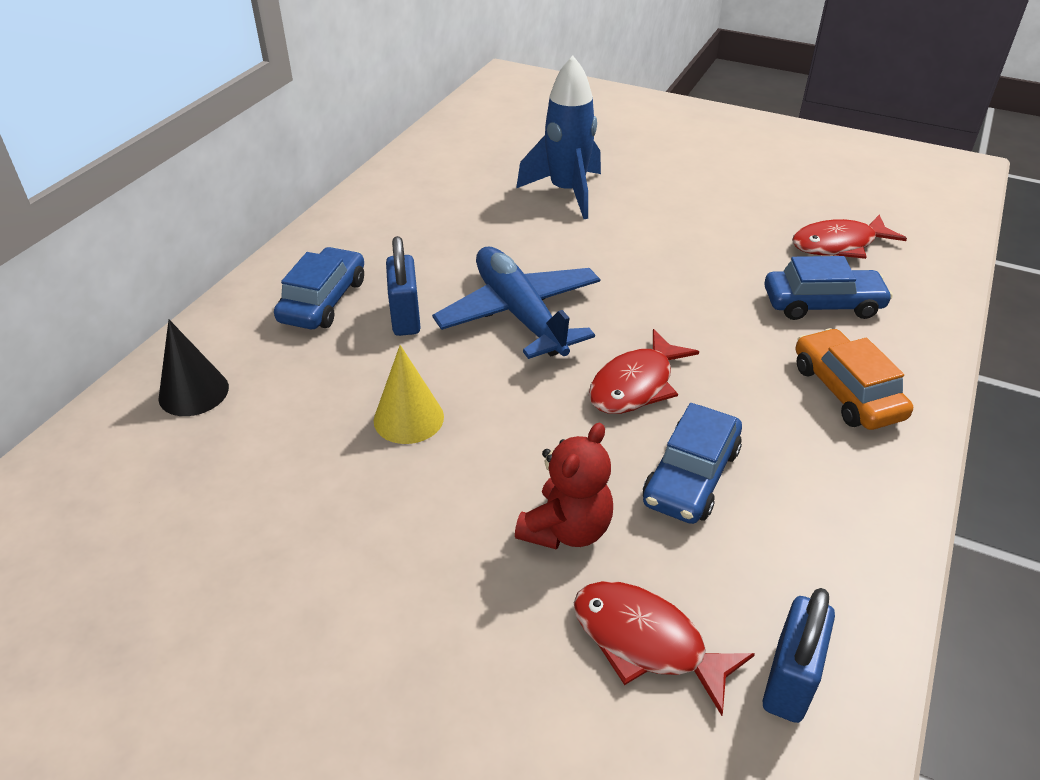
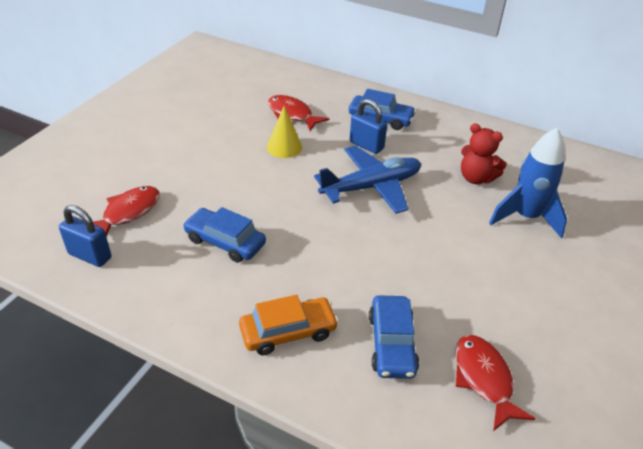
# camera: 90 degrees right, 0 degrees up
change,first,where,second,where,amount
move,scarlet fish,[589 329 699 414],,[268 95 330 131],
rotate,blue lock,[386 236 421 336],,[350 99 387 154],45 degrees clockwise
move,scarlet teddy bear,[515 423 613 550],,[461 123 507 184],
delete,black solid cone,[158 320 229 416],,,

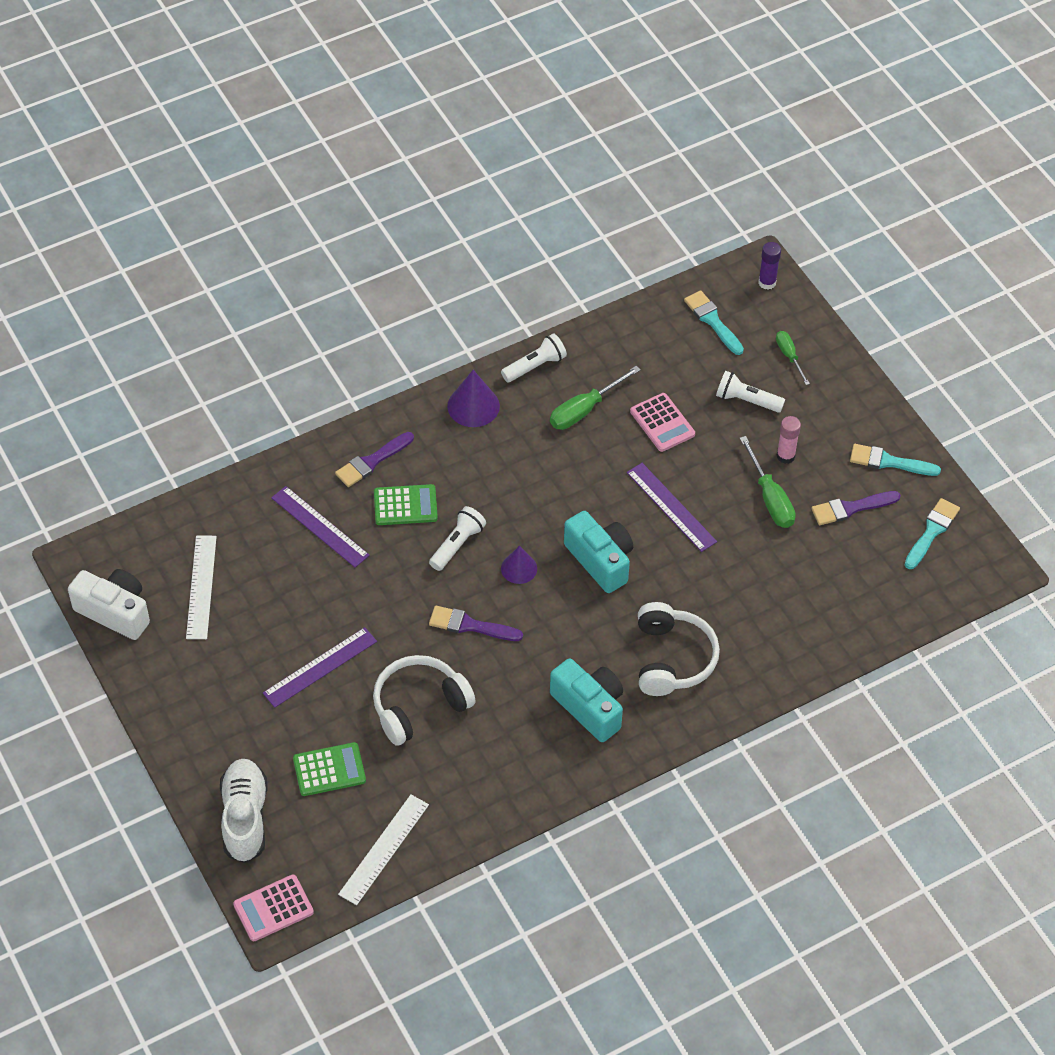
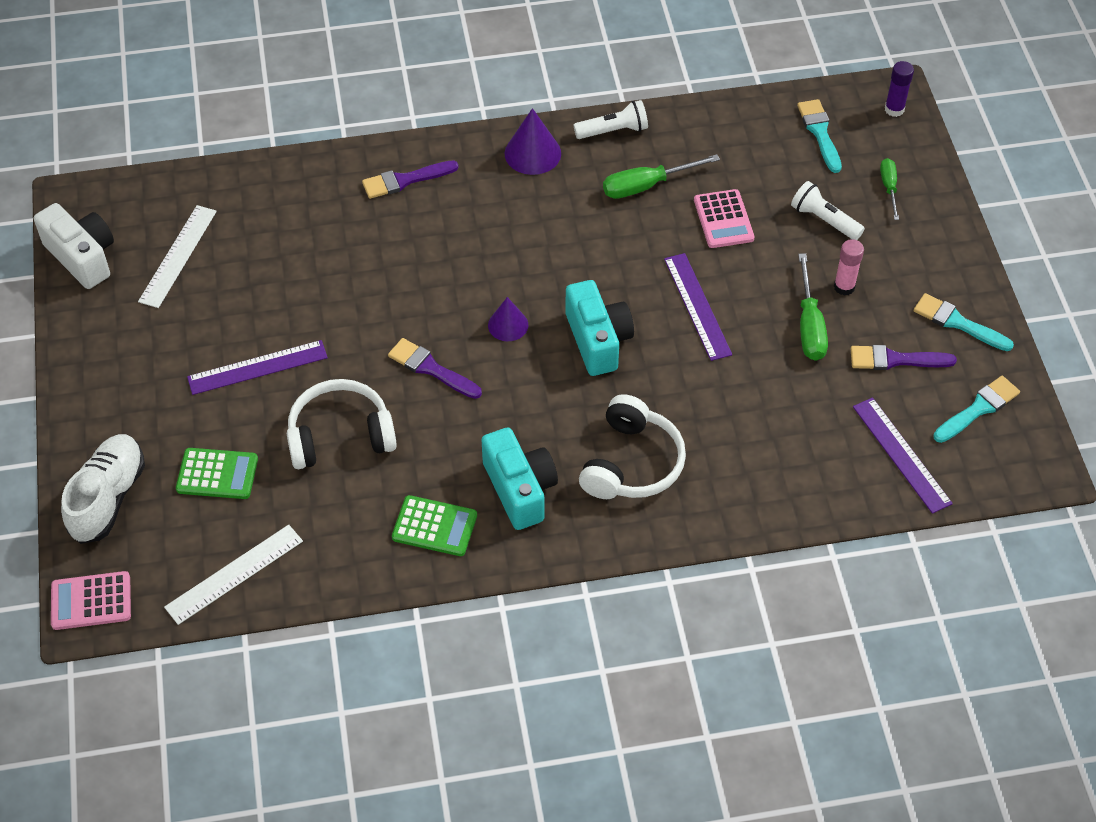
# camera: 20 degrees right, 0 degrees up
change,first,where,second,where,amount
move,leaf-green pocket calculator,[374 484 438 525],,[392 495 477 556],
move,royal purple straightedge,[271 486 370 567],,[853 397 953 514],
delete,pure white pocket torch,[429 506 486 571],,,

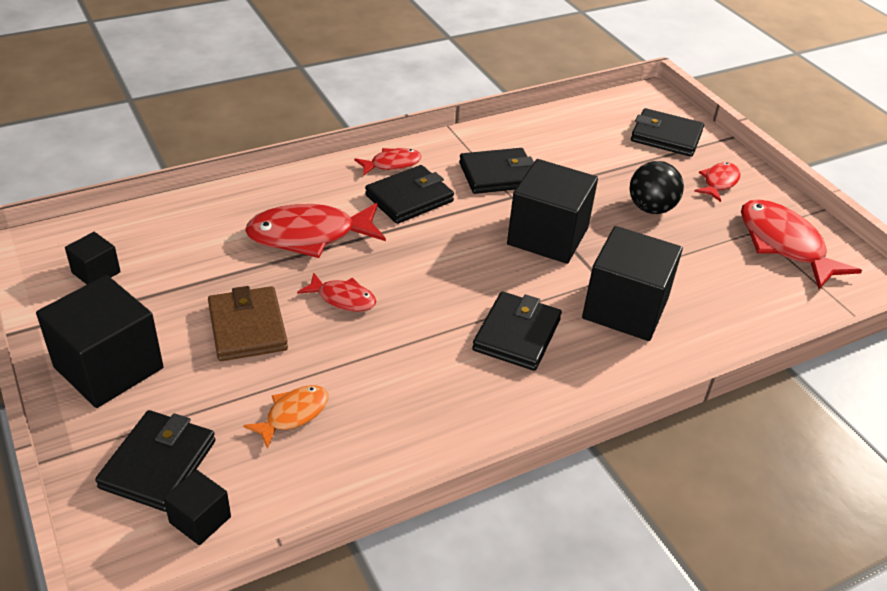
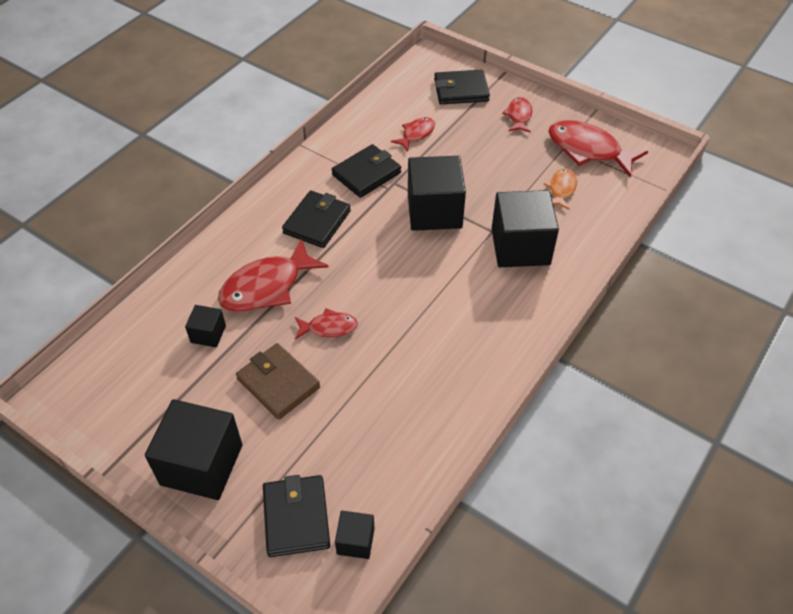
# camera: 25 degrees left, 10 degrees up
change,first,where,second,where,amount
move,black solid cube,[65 232 121 284],,[185 305 226 347],
move,scarlet fish,[354 148 422 176],,[391 117 435 151],
move,orange-coloured fish,[243 385 328 449],,[543 168 577 210],
delete,black billfold,[472 291 562 371],,,
delete,black sphere,[629 161 684 214],,,

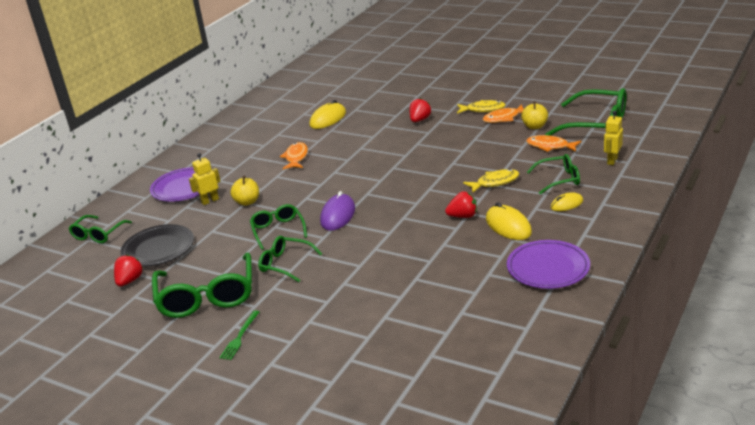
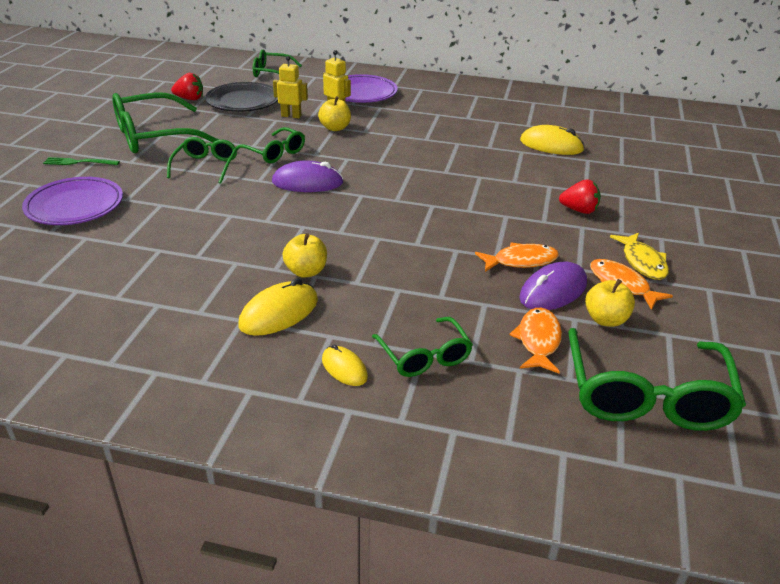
# camera: 70 degrees right, 5 degrees up
change,first,where,second,where,amount
move,royal purple plate,[507 240 590 289],,[22 177 123 225],
rotate,leaf-green glasses,[250 204 307 250],,[236 127 305 163],75 degrees clockwise
move,yellow toy robot,[604 110 623 165],,[273 56 308 118],
replace,scarlet toy strawberry,[445 191 477 218],yellow toy apple,[282 233 327 278],
move,orange-coloured fish,[280 142 308 169],,[475 242 559 272],
insert,,,royal purple PC mouse,[519 262 587 310],
delete,yellow fish,[463 169 519 193],,,

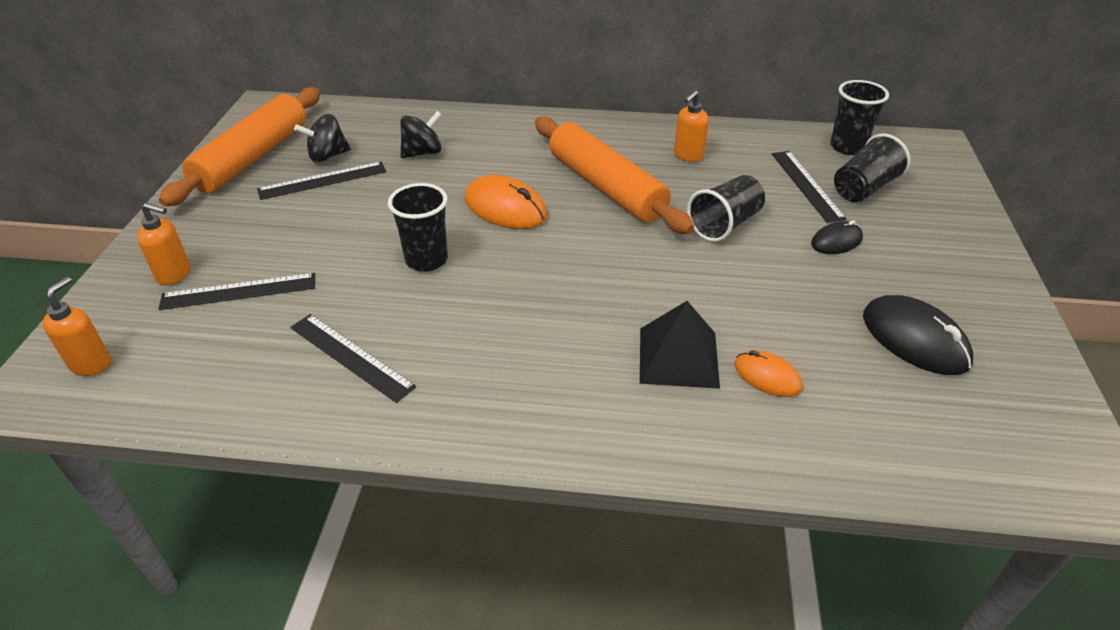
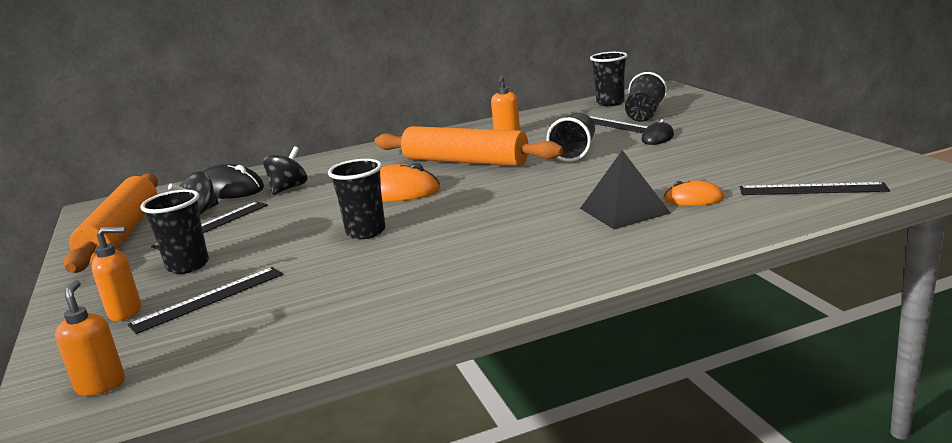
# camera: 25 degrees left, 20 degrees down
change,first,where,second,where,amount
insert,,,black cup,[140 190 209 274],
move,black PC mouse,[863 295 973 375],,[203 164 264 199],
move,black straightedge,[290 314 416 403],,[740 182 890 195],

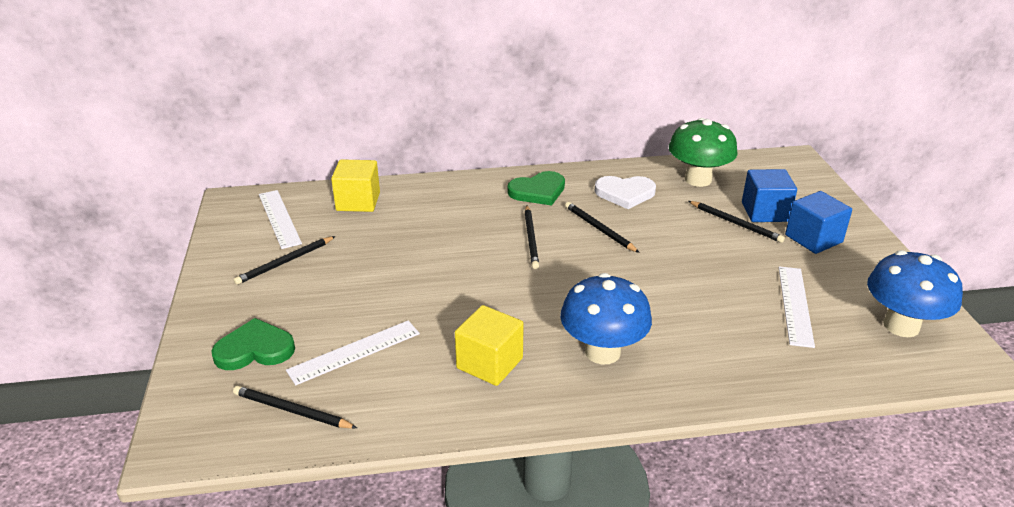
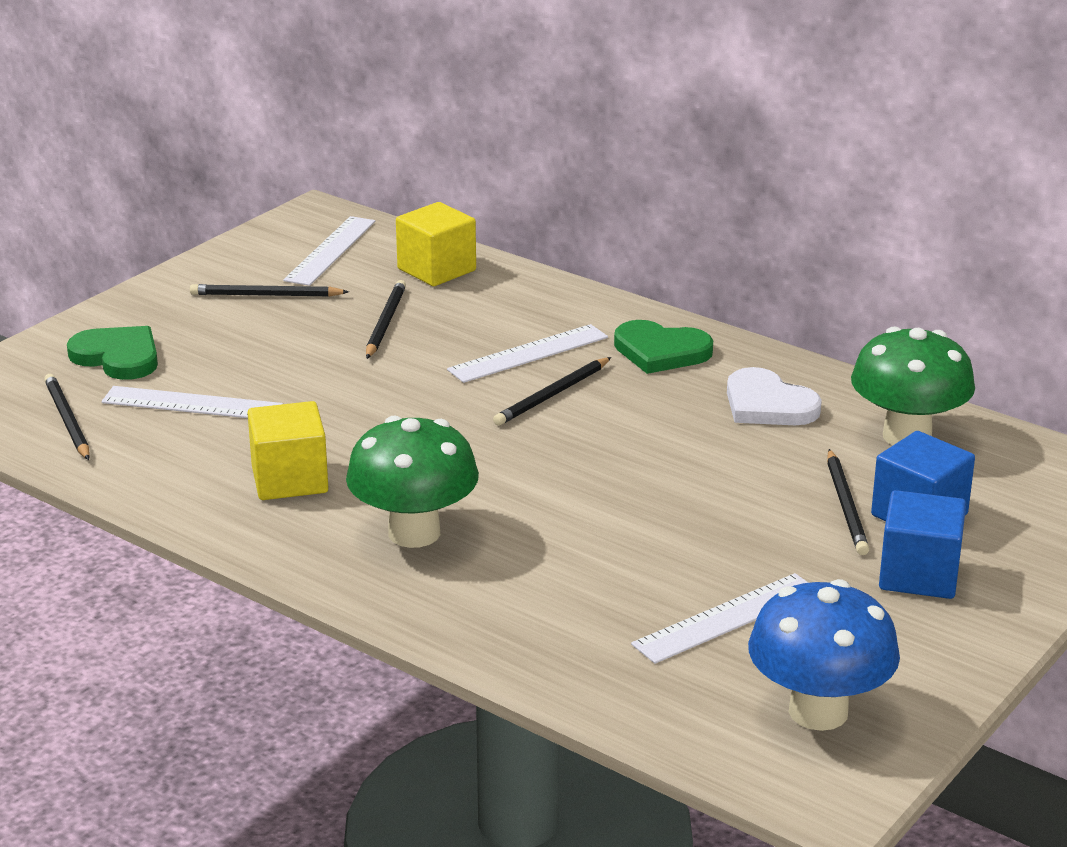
# camera: 45 degrees right, 5 degrees down
change,first,where,second,where,amount
recolor,blue toadstool,[560 273 652 365],leaf-green toadstool,[346 416 479 548],
move,black wooden pencil,[565 202 640 253],,[366 280 406 359],
insert,,,pure white straightedge,[447 324 608 383],

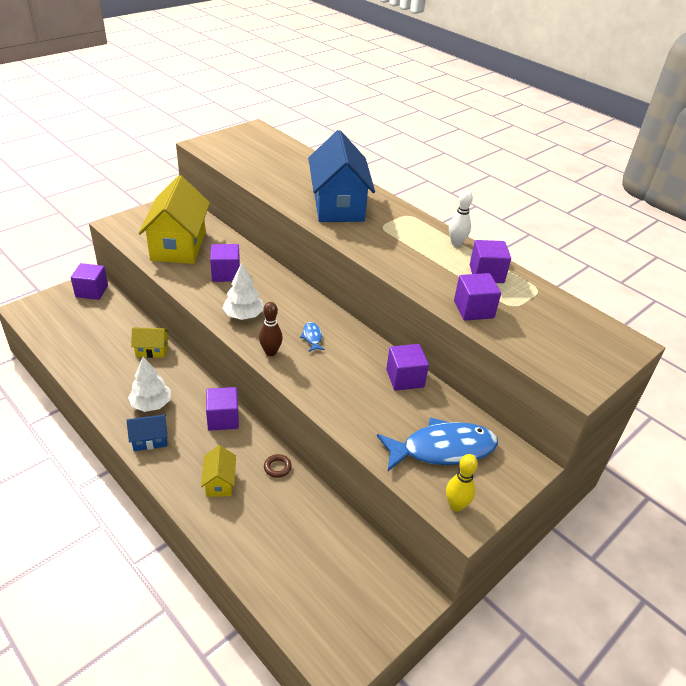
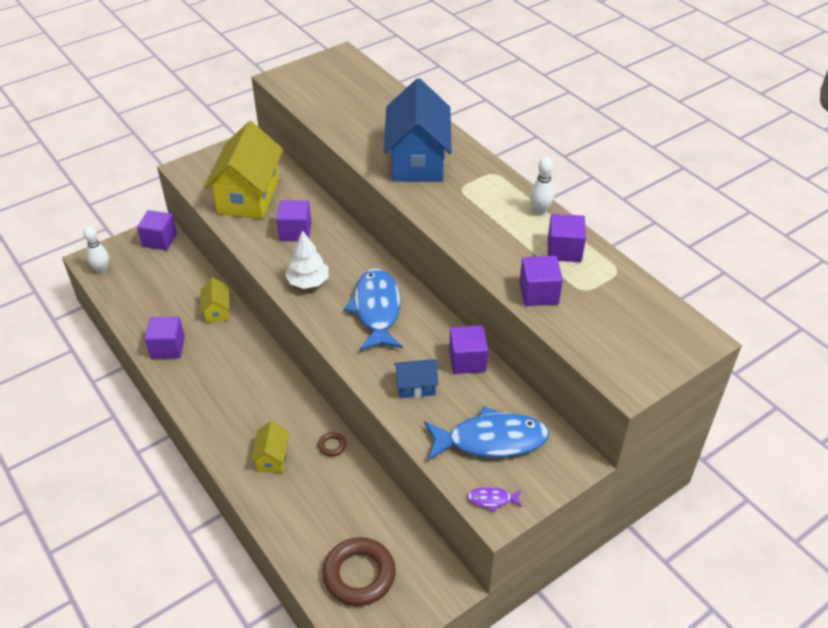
# camera: 10 degrees right, 5 degrees up
change,first,where,second,where,amount
insert,,,pure white skittle,[83 226 109 274],
move,royal purple solid cube,[206 387 239 431],,[145 317 185 359],
rotate,yellow cottage,[131 327 169 358],,[200 278 229 323],75 degrees clockwise
insert,,,dark brown torus,[323 537 396 606],
resize,blue fish,[300 322 325 352],,[344 268 403 351],x2.40
move,blue cottage,[127 414 168 451],,[394 359 439 398],
replace,yellow skittle,[446 454 478 512],royal purple fish,[467 487 522 512],
delete,pure white fir tree,[128 357 171 412],,,
delete,dark brown skittle,[259 302 283 356],,,

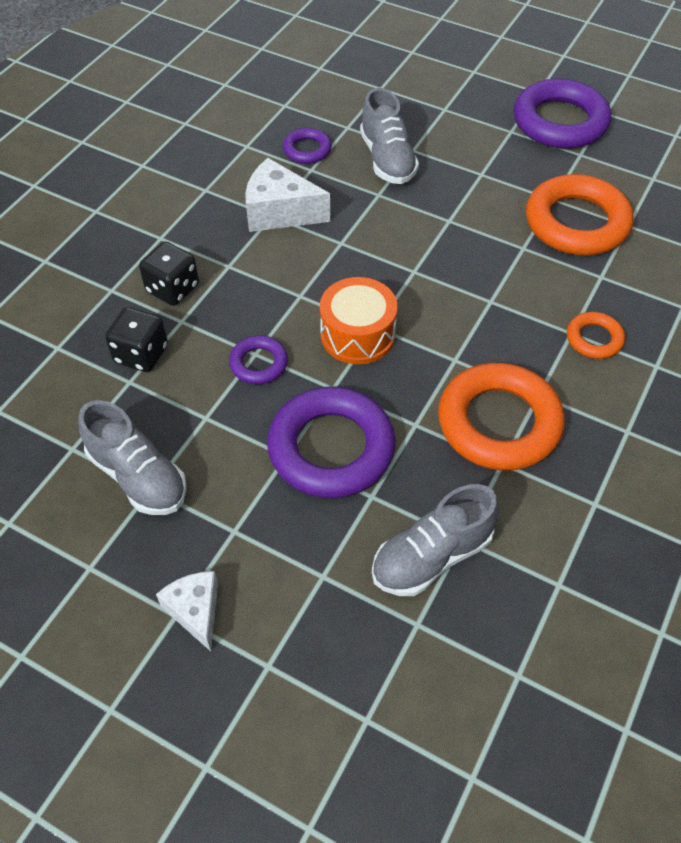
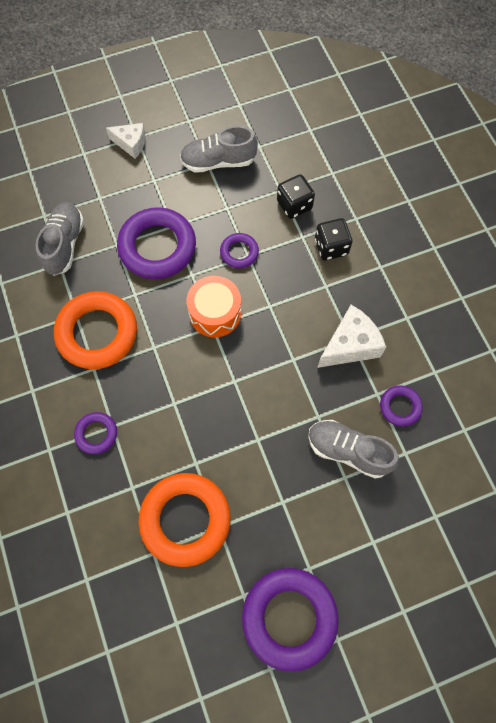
# camera: 130 degrees right, 15 degrees up
change,first,where,second,where,amount
recolor,orange-coloured torus,[567 312 625 359],royal purple torus,[74 412 117 454],

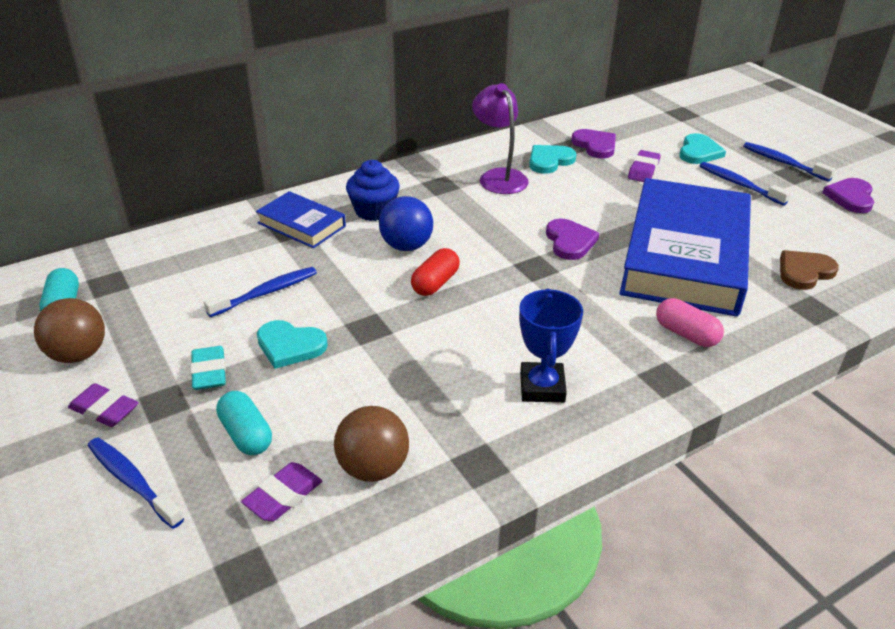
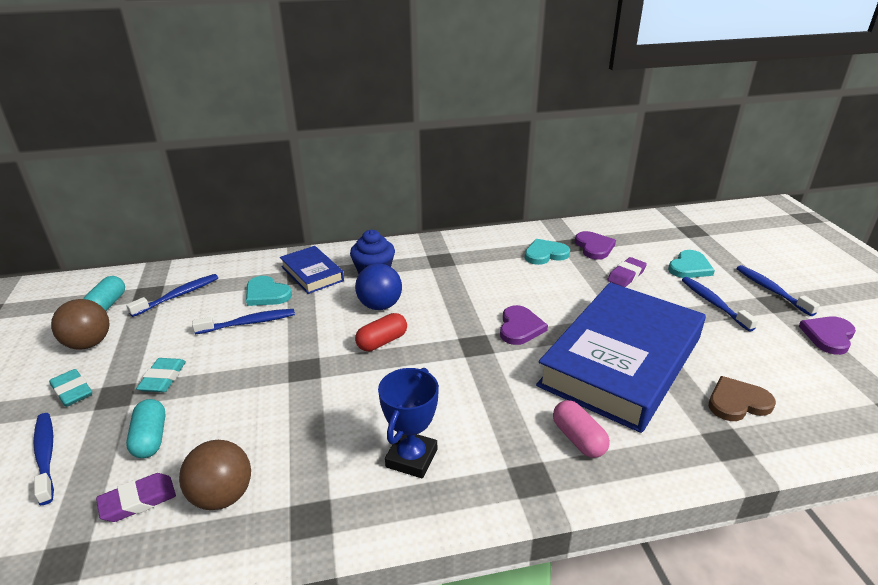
# camera: 20 degrees right, 5 degrees down
change,first,where,second,where,amount
recolor,royal purple pencil eraser,[68 383 139 427],turquoise pencil eraser,[49 369 92 407],
insert,,,blue toothbrush,[126 274 218 317],
move,turquoise heart,[257 320 328 369],,[246 276 292 306],
delete,royal purple desk lamp,[472 83 529 194],,,

